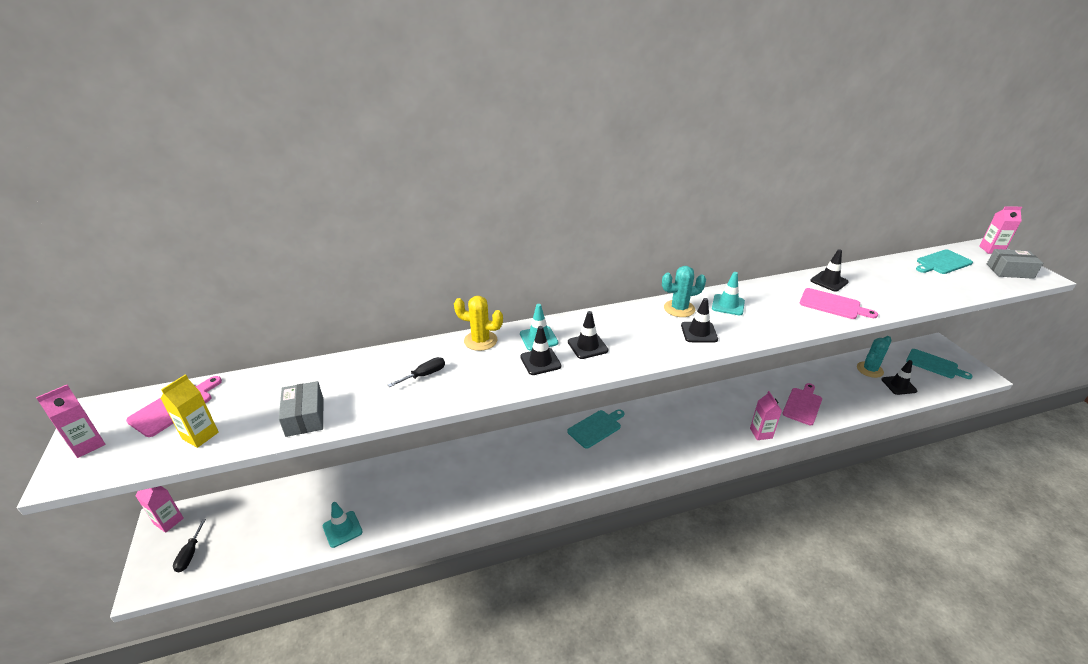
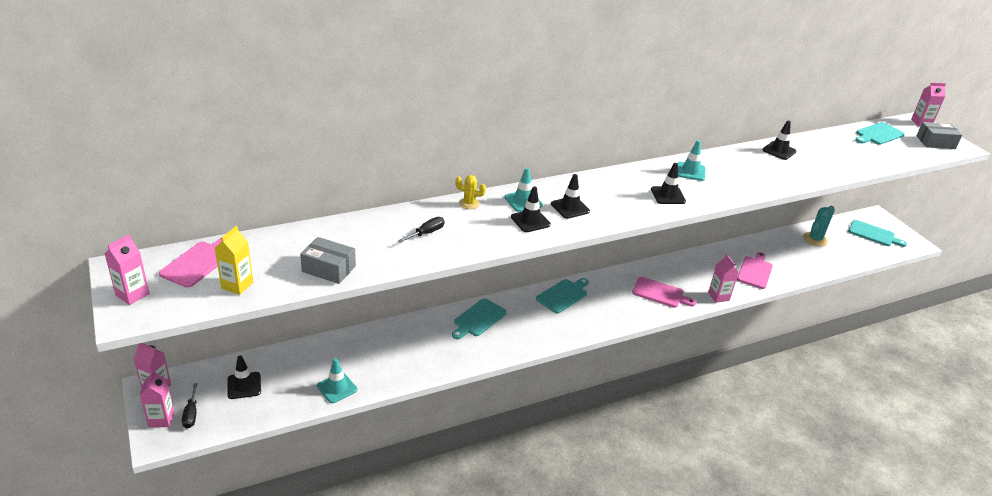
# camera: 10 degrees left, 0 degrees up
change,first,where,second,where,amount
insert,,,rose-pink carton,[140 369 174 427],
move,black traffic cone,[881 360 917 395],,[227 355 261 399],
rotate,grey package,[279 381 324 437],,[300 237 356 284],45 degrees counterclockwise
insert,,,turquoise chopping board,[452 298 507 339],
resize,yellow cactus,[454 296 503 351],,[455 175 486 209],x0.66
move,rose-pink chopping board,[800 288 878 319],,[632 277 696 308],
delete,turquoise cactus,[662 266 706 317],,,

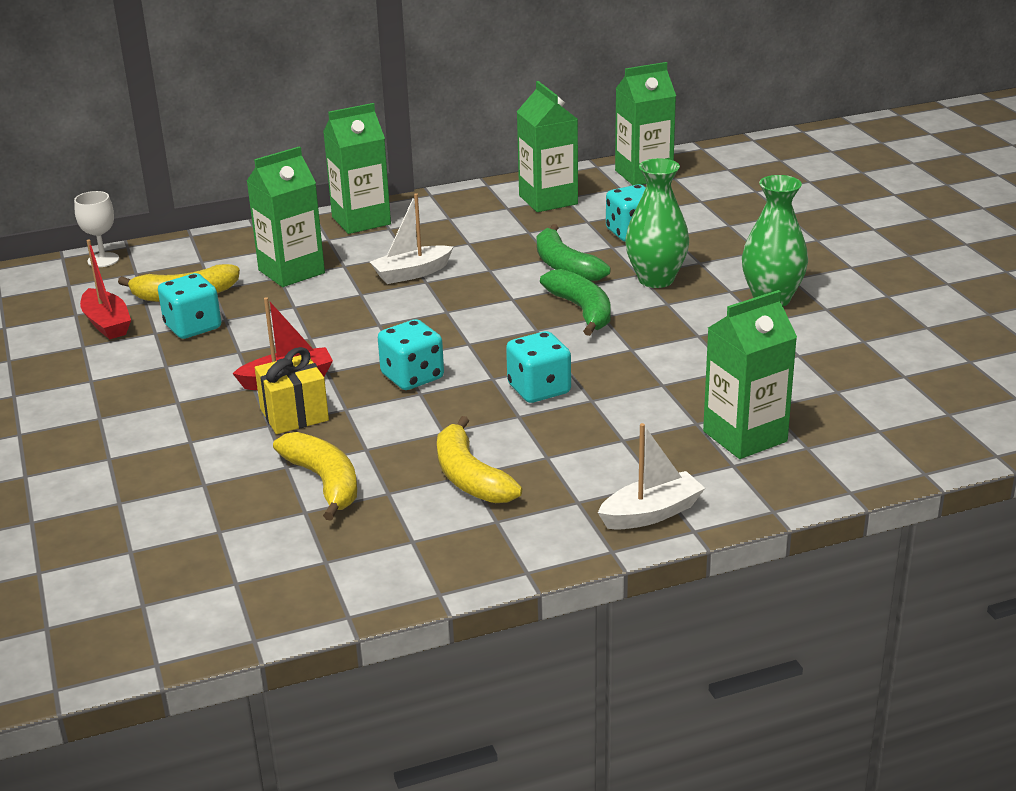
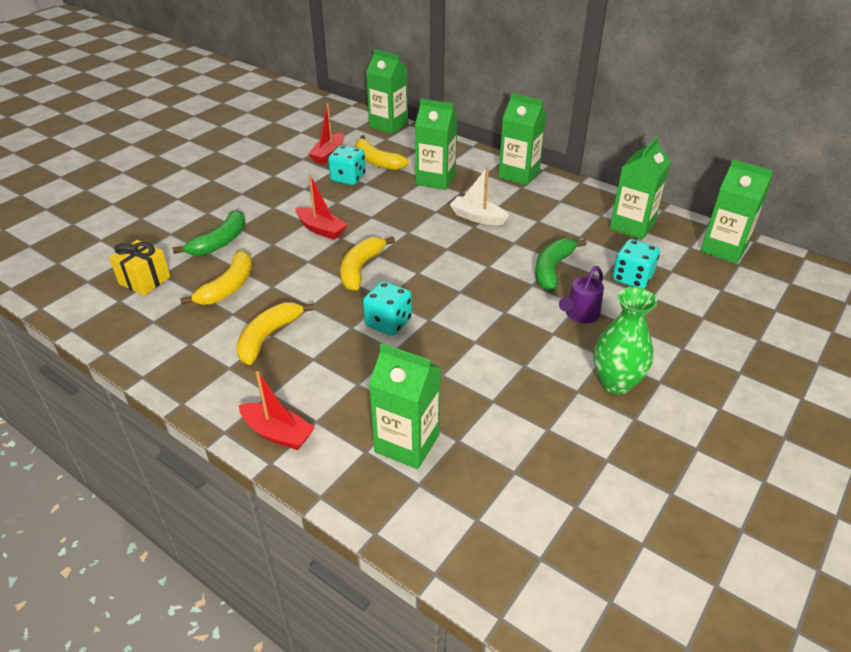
# camera: 55 degrees right, 10 degrees up
change,first,where,second,where,amount
move,yellow present,[255 347 329 434],,[109 240 171 296],
move,leaf-green banana fruit,[540 269 611 336],,[173 210 246 256],
recolor,pure white boat,[598 423 705 530],scarlet boat,[239 371 315 450],
replace,turquoise die,[378 319 444 390],yellow banana fruit,[340 237 395 291],
replace,pure white wine glass,[74 191 119 267],leaf-green carton,[366 49 408 134],
replace,leaf-green tall vase,[625 158 689 288],royal purple sprinkling can,[559 266 604 323],

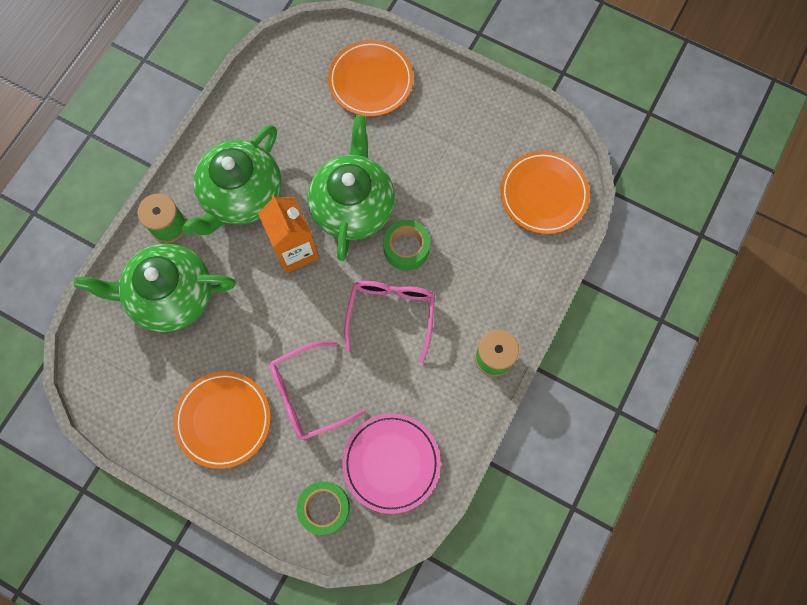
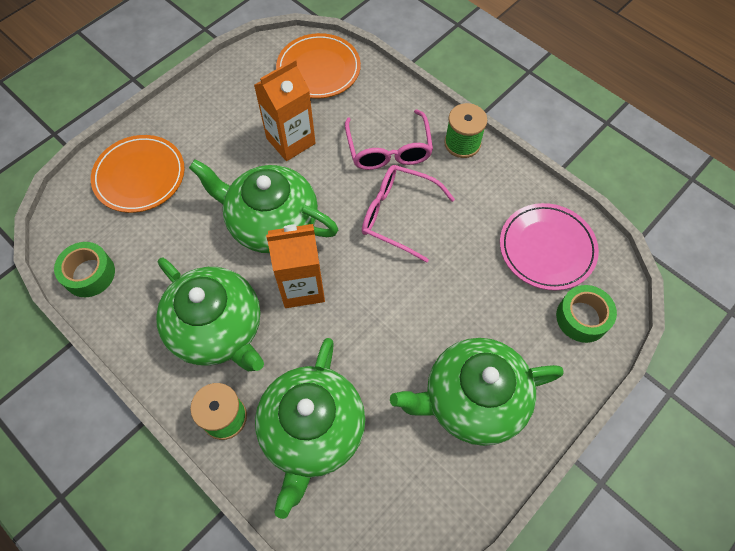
# camera: 75 degrees left, 10 degrees down
change,first,where,second,where,amount
move,leaf-green roll of tape,[383 220 430 270],,[54 242 115 297],
insert,,,orange-coloured carton,[254 59 316 161],
move,rose-pink glasses,[270 341 366 440],,[345 109 433 170],
replace,orange-coloured plate,[173 371 271 469],leaf-green china teapot,[390 338 564 446],

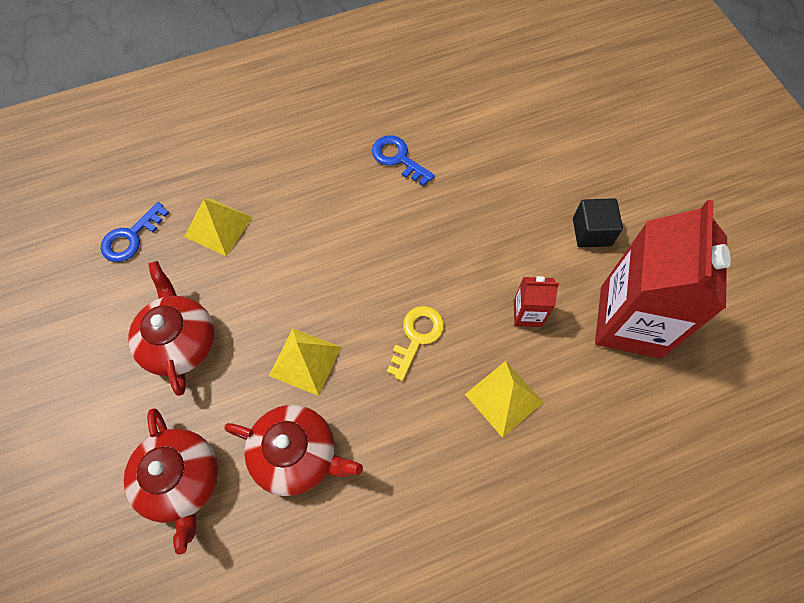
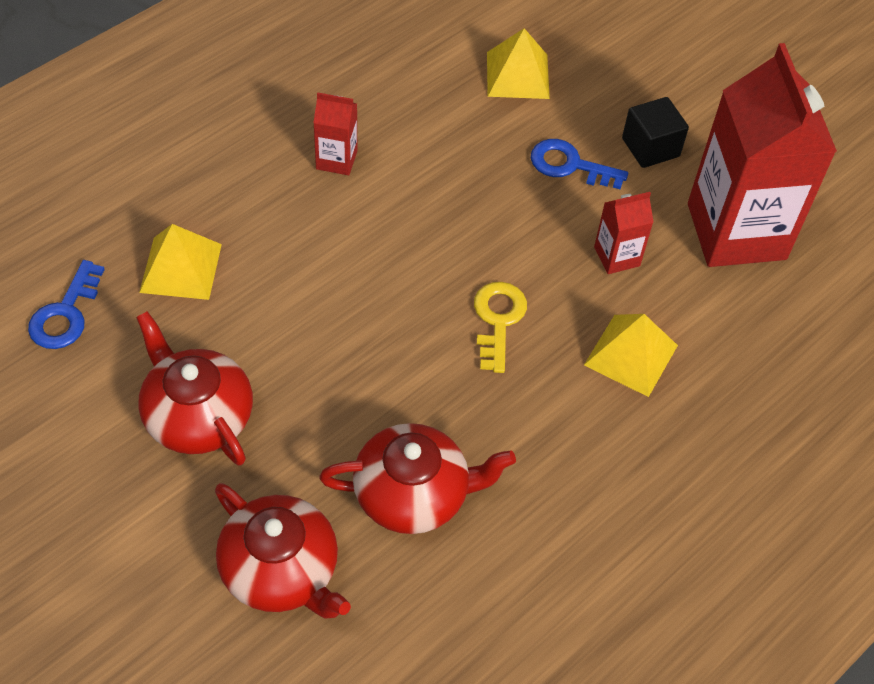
# camera: 25 degrees left, 10 degrees down
change,first,where,second,where,amount
insert,,,scarlet carton,[313 92 357 175],
move,yellow solid pyramid,[269 329 341 396],,[487 28 550 99],
move,blue latchkey,[372 135 435 186],,[531 139 628 190],

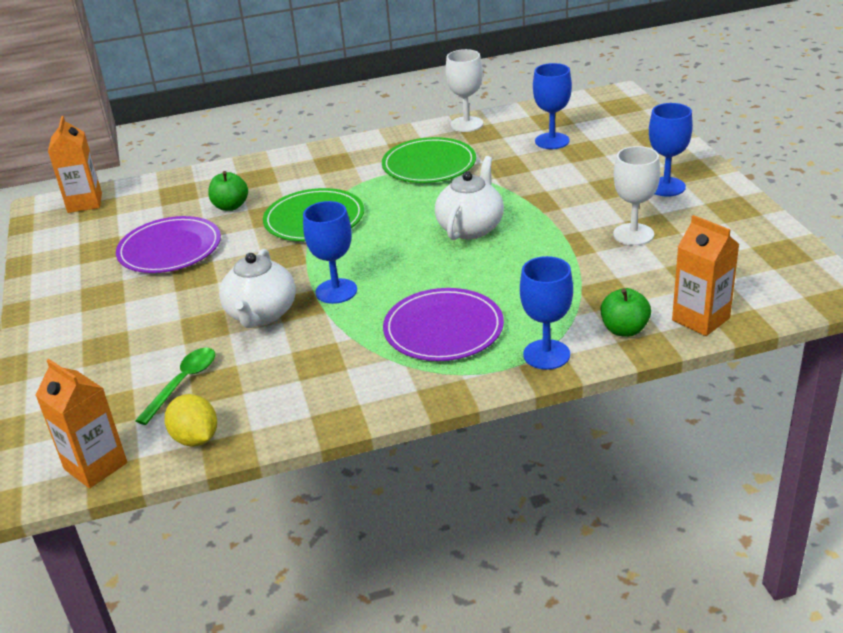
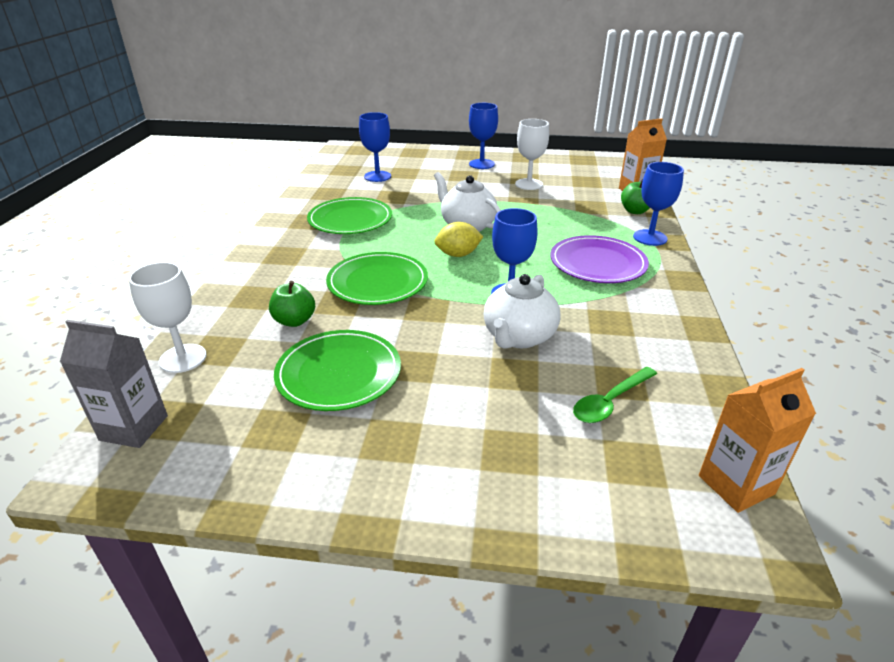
# camera: 70 degrees left, 0 degrees up
change,first,where,second,where,amount
recolor,orange-coloured carton,[48 116 102 213],grey carton,[60 320 168 448],
move,pure white wine glass,[445 49 483 132],,[129 262 207 373],
recolor,royal purple plate,[116 216 221 273],leaf-green plate,[274 330 401 411],
move,yellow lemon,[164 394 217 447],,[435 222 484 257],
rotate,pure white china teapot,[219 249 296 328],,[484 274 560 349],90 degrees clockwise
rotate,leaf-green tablespoon,[135 348 215 425],,[573 367 657 423],90 degrees counterclockwise

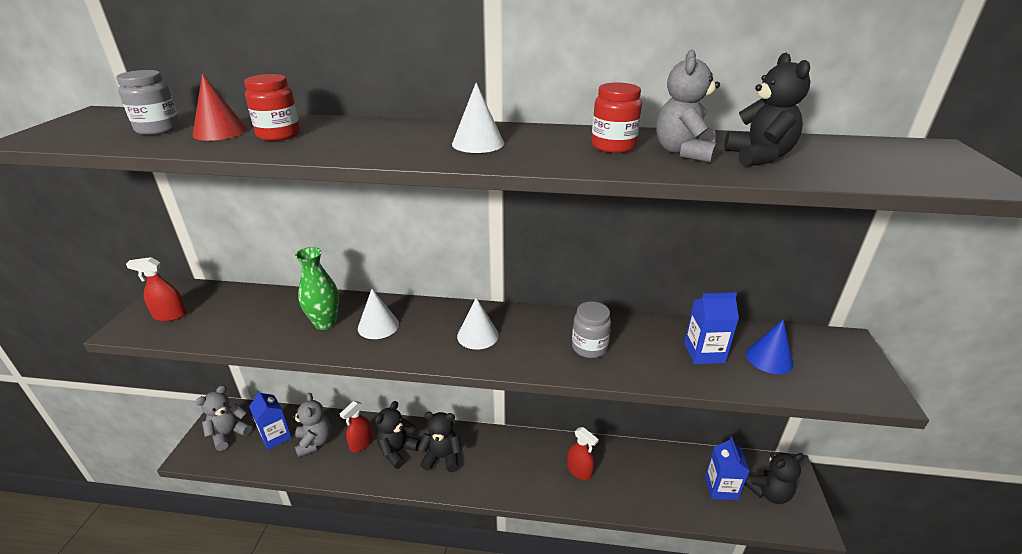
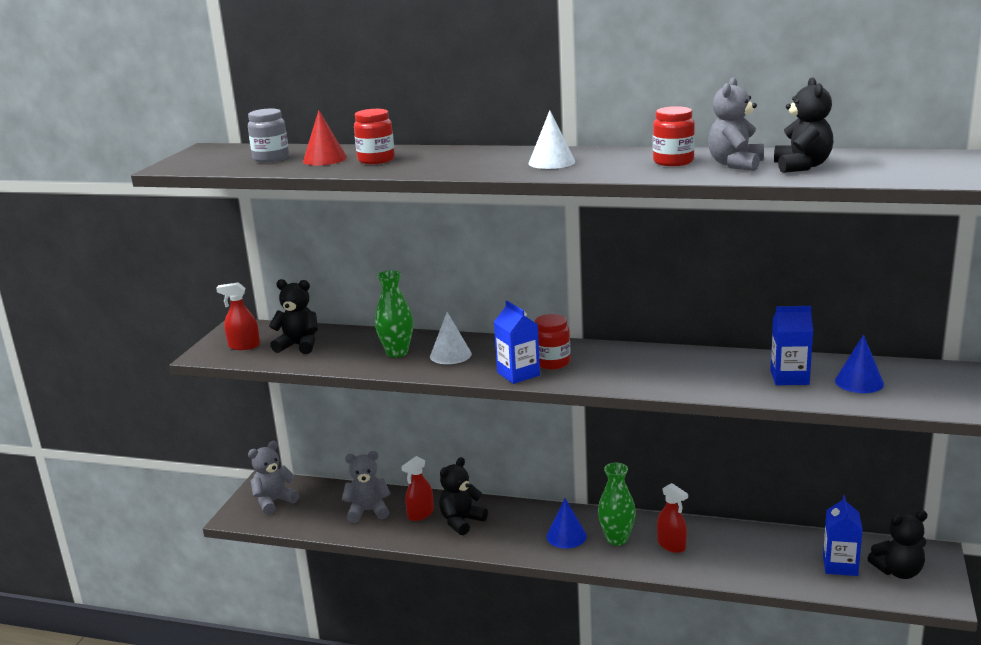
# camera: 10 degrees right, 10 degrees down
change,first,where,second,where,amount
move,black teddy bear,[418 412 462 472],,[269 279 318 354],
rotate,grey teddy bear,[292 393 331 458],,[342 451 391 523],90 degrees counterclockwise
move,blue carton,[249 390 292 450],,[494 301 540 384],
replace,pure white solid cone,[457 298 499 350],scarlet jam jar,[535 314 570 369],
insert,,,blue solid cone,[547 498 587 548],
insert,,,leaf-green tall vase,[598 463 636 546],
delete,grey jam jar,[572 301 611 358],,,

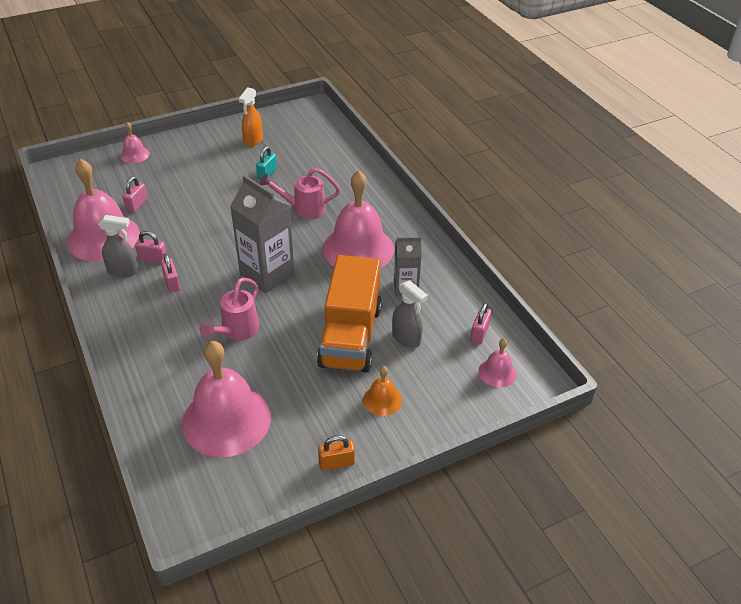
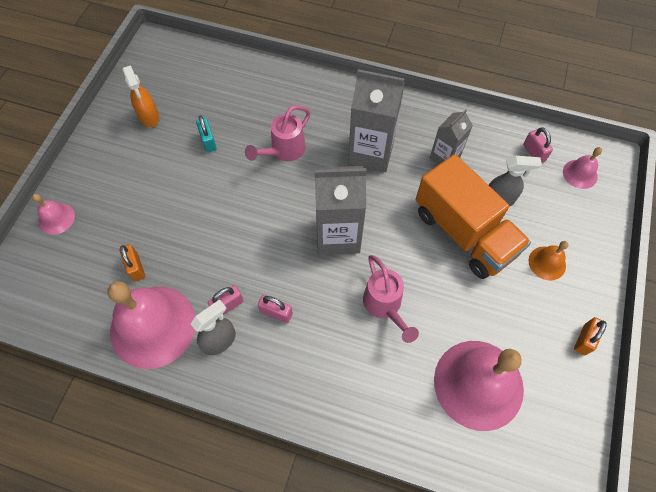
# camera: 45 degrees left, 20 degrees up
change,first,where,second,where,amount
recolor,rose-pink lock,[123 176 147 213],orange-coloured lock,[119 244 145 281],
replace,rose-pink hand bell,[323 170 394 268],grey carton,[348 69 405 172],

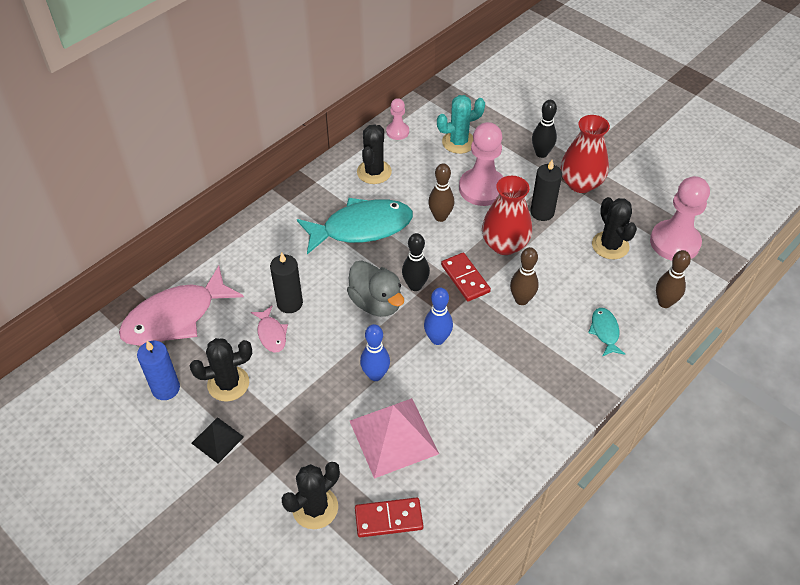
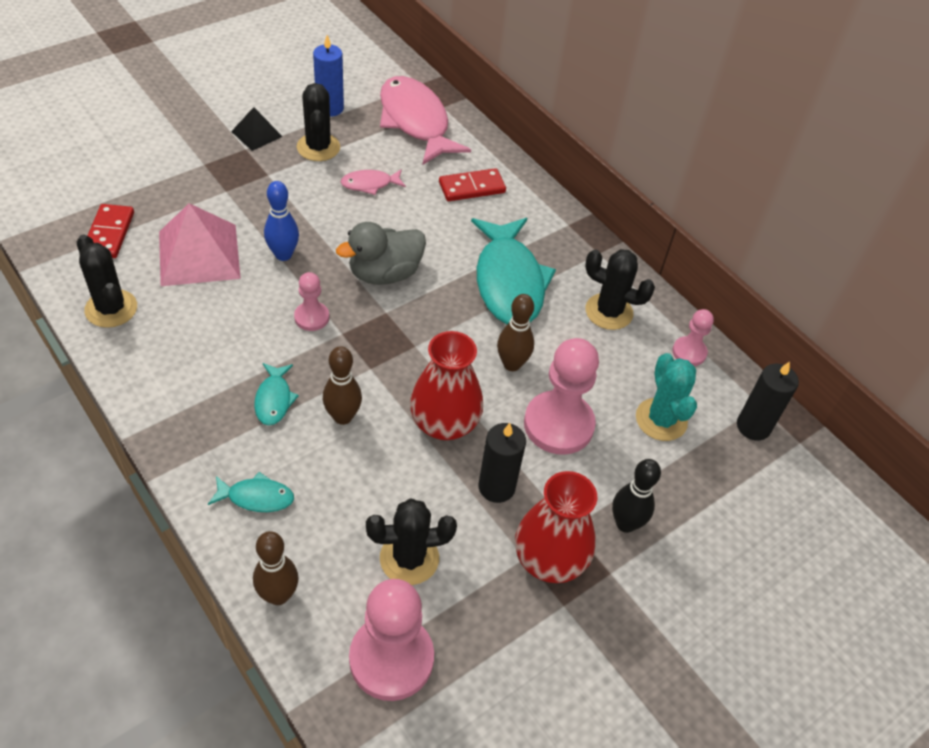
# camera: 95 degrees right, 0 degrees up
change,first,where,second,where,amount
move,black cactus,[282 462 340 529],,[77 235 137 328],
insert,,,turquoise fish,[254 363 299 425],
replace,blue skittle,[424 287 453 345],rose-pink game pawn,[294 272 329 331],
move,scarlet domino,[441 253 491 301],,[439 168 506 201],
move,black pillar candle,[270 252 303 313],,[737 361 799 441],
delete,black skittle,[402 233 430 291],,,

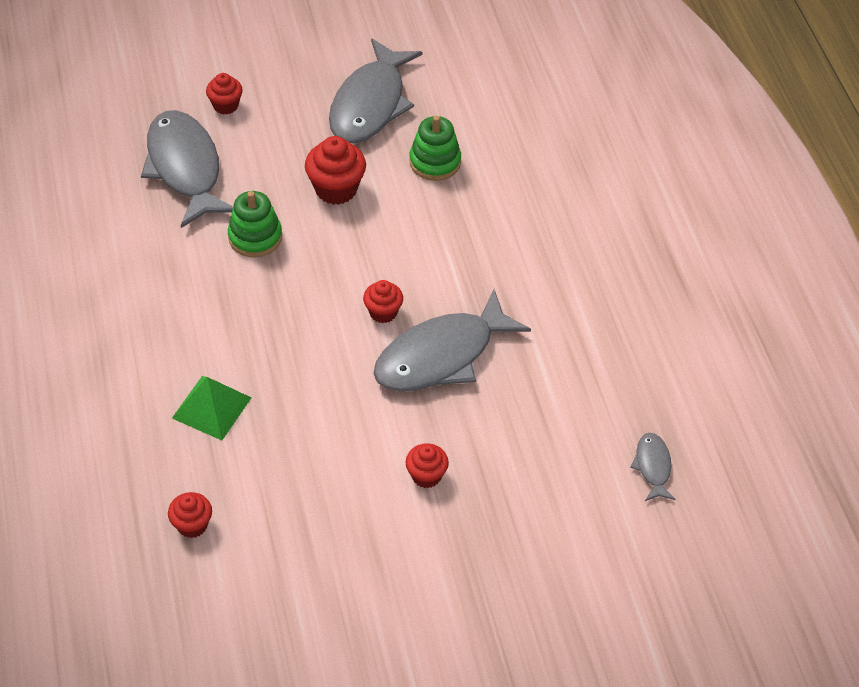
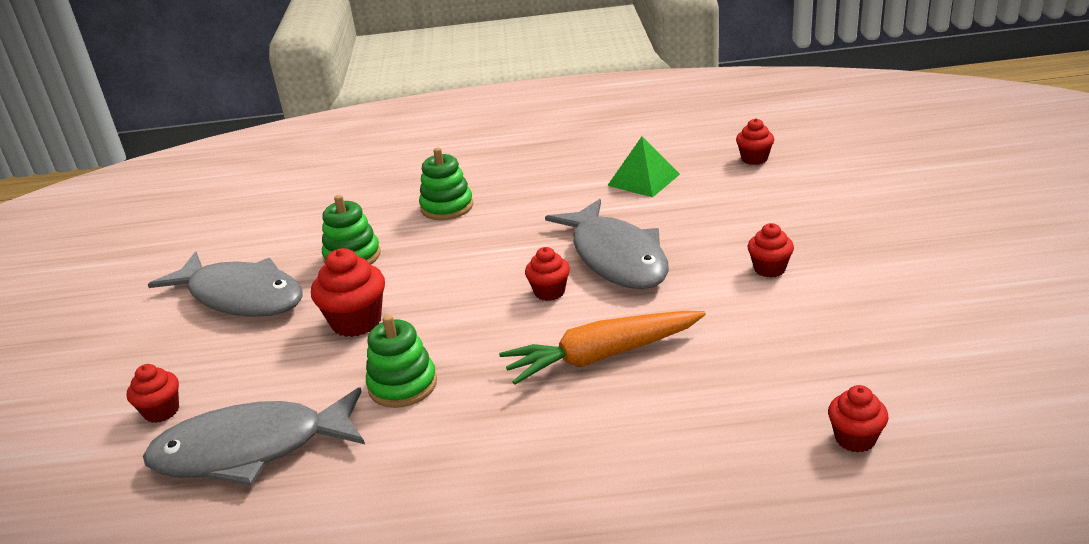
# camera: 75 degrees left, 20 degrees down
change,first,where,second,where,amount
insert,,,leaf-green stacking toy,[419 148 473 220],
insert,,,orange-coloured toy carrot,[499 311 706 385],
move,leaf-green solid pyramid,[172 376 252 440],,[607 137 680 197],
replace,grey fish,[630 433 676 501],scarlet muffin,[736 118 774 165],

